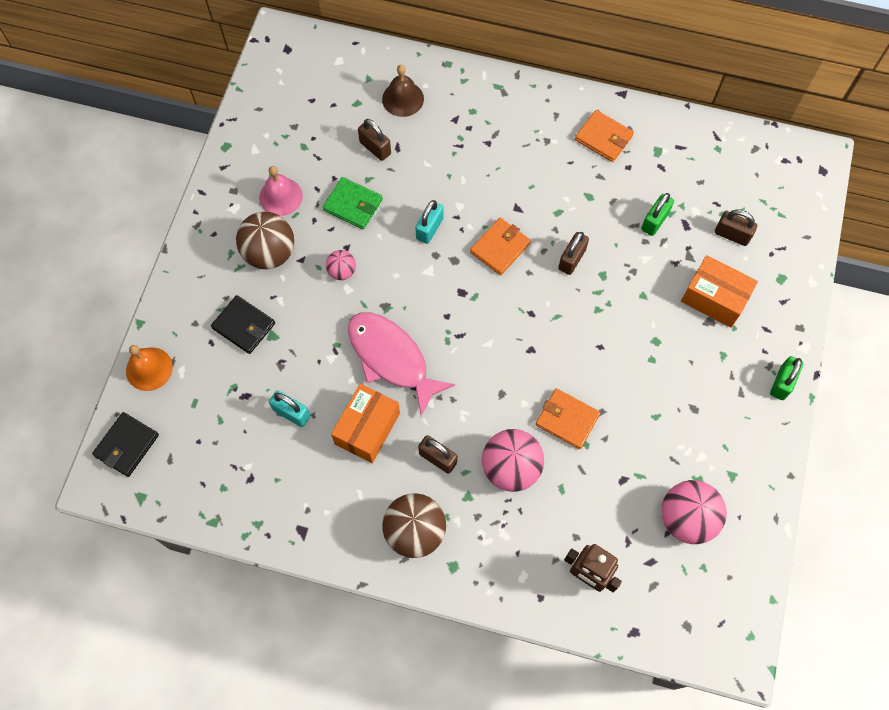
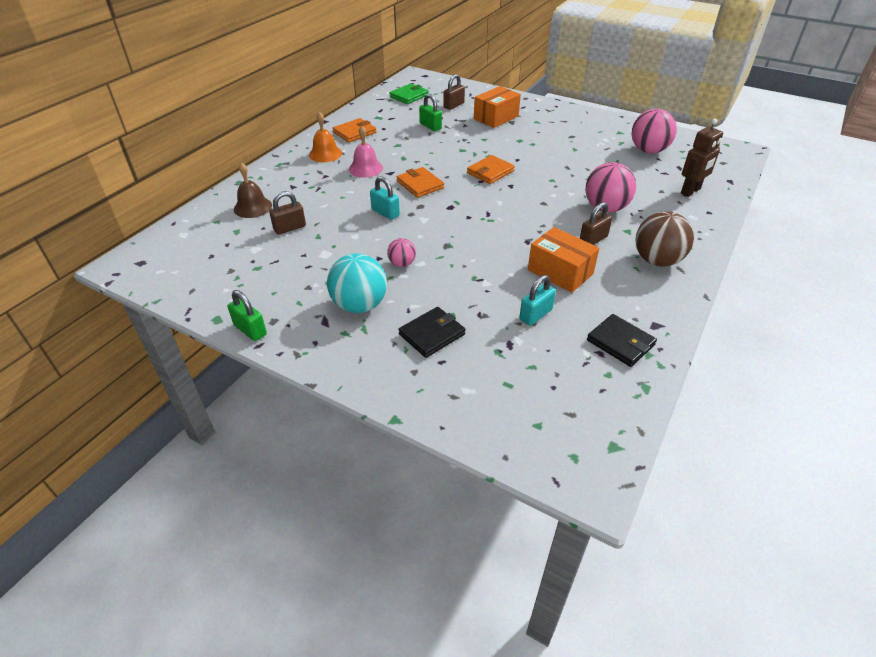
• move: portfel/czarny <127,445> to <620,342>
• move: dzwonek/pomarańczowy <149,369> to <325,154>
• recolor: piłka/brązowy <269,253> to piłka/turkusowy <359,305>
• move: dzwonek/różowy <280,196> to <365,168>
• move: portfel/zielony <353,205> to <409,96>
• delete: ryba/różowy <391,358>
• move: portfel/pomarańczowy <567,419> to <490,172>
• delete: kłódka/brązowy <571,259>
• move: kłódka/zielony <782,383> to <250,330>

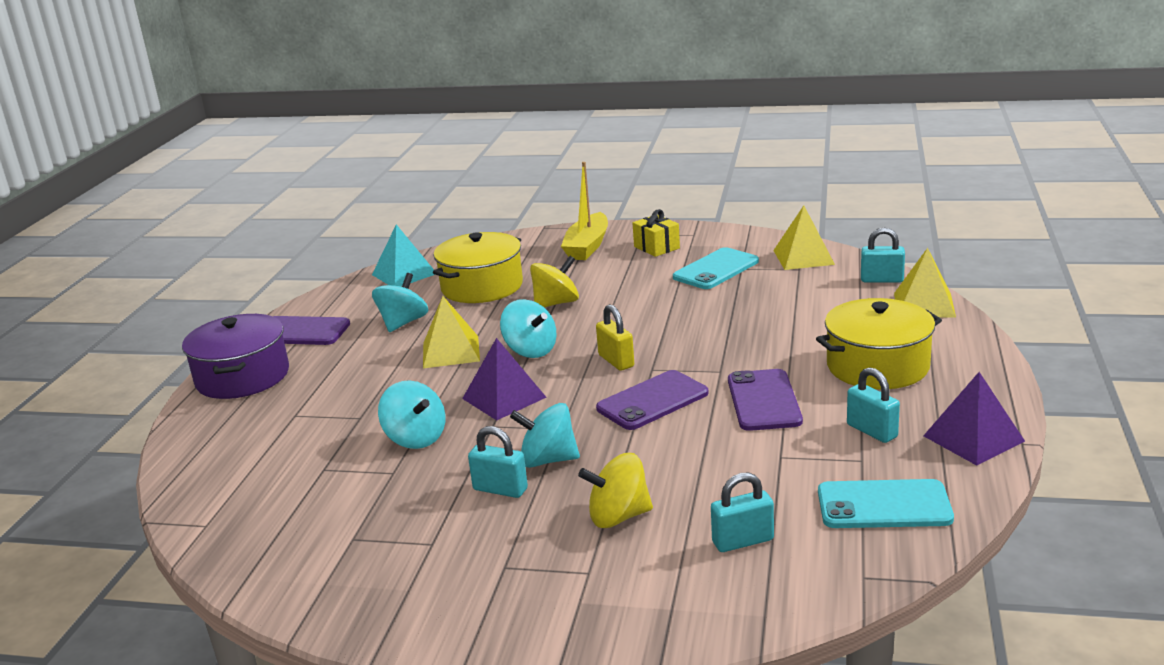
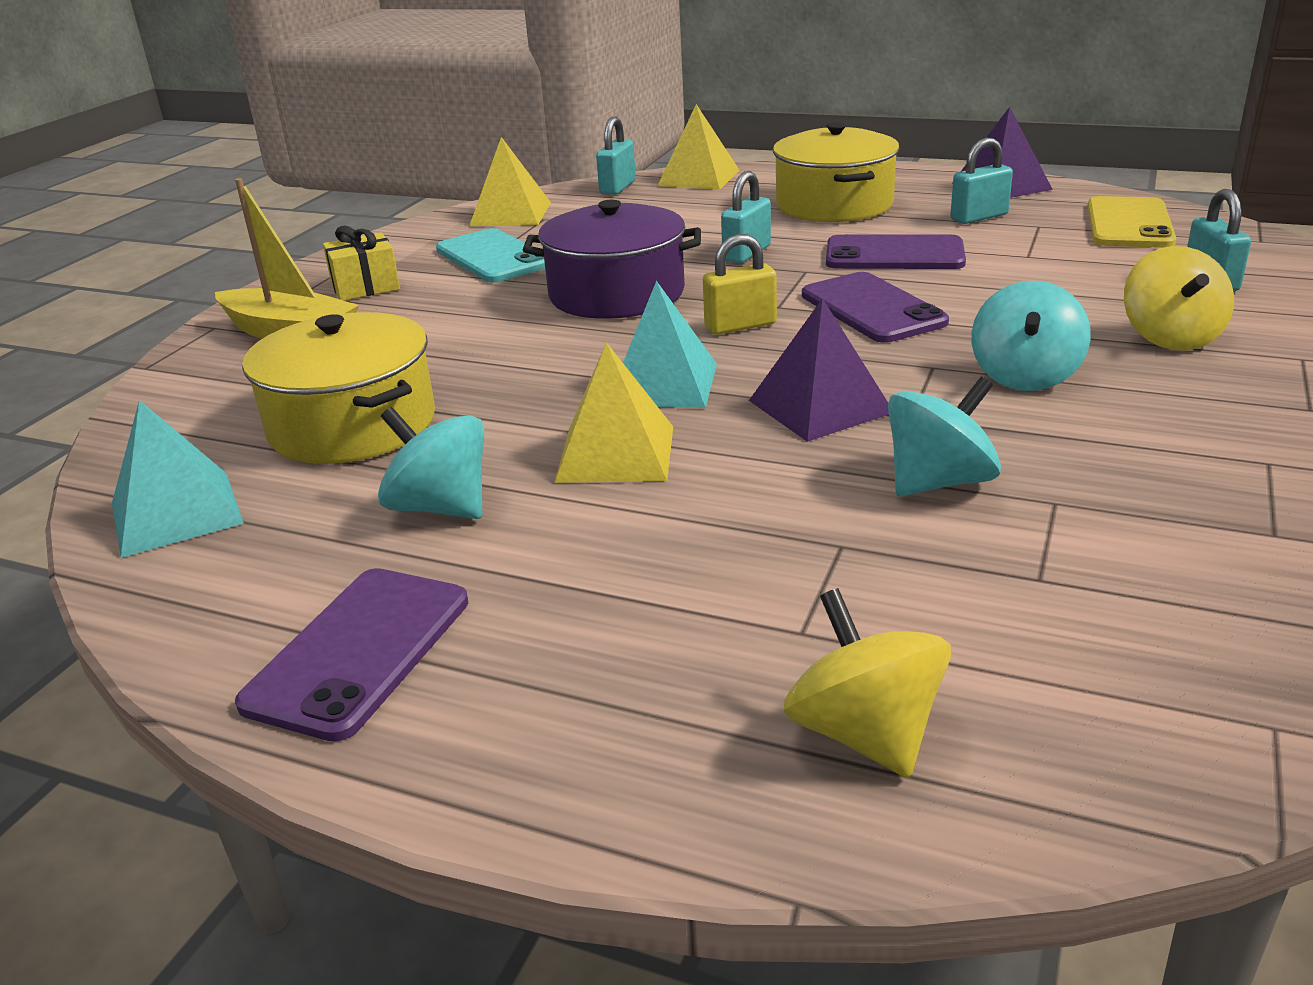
• move: garnek/fioletowy <242,377> to <616,294>
• move: kłódka/turkusowy <500,489> to <746,253>
• replace: bączek/turkusowy <530,350> to piramida/turkusowy <662,384>
• move: bączek/żółty <556,303> to <864,733>
• recolor: telefon/turkusowy <884,505> to telefon/żółty <1129,224>

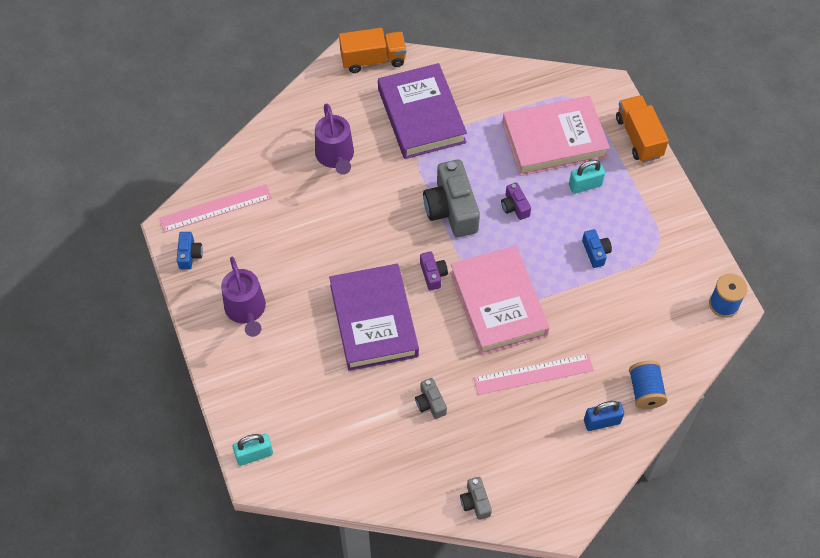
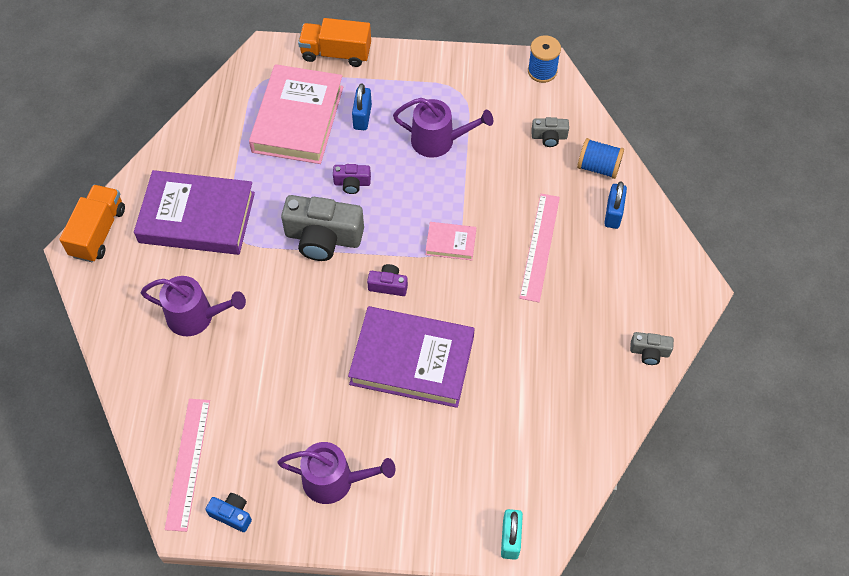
• move: aparat fotograficzny/szary <430,403> to <549,137>
• resize: książka/różowy <498,304> = <450,243> x0.45
• recolor: kłódka/turkusowy <585,185> to kłódka/niebieski <362,117>
• replace: aparat fotograficzny/niebieski <595,252> to konewka/fioletowy <438,141>

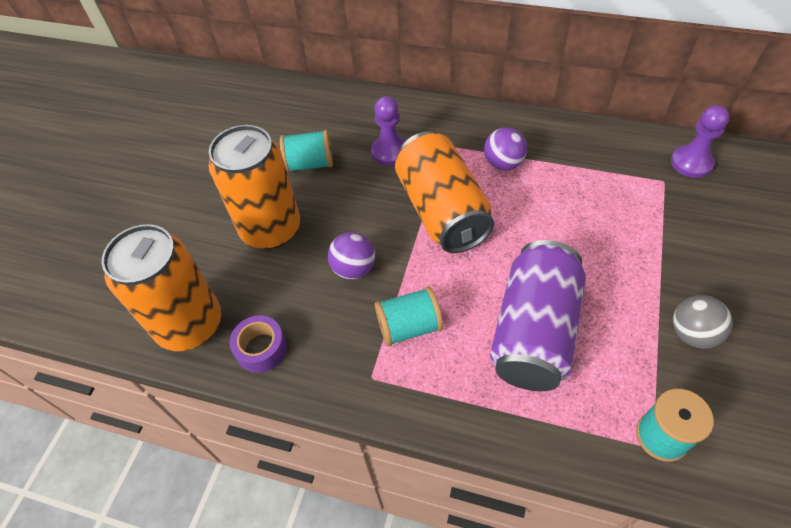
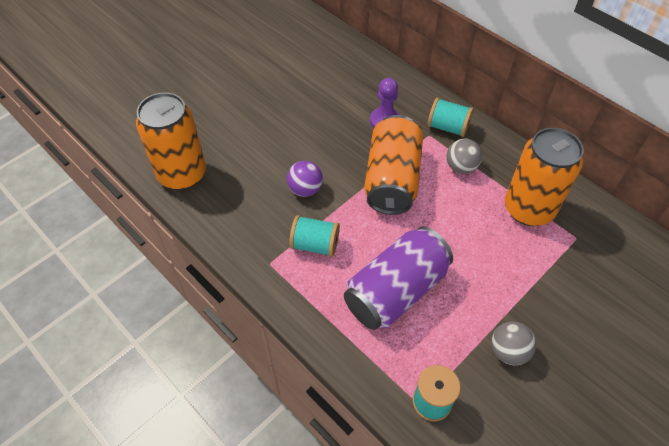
• move: puszka/pomarańczowy <271,229> to <528,209>
• delete: taśma klejąca/fioletowy <261,349>
• move: szpulka/turkusowy <310,164> to <448,127>
• recolor: piłka/fioletowy <503,164> to piłka/szary <461,167>
• delete: pionek/fioletowy <691,163>

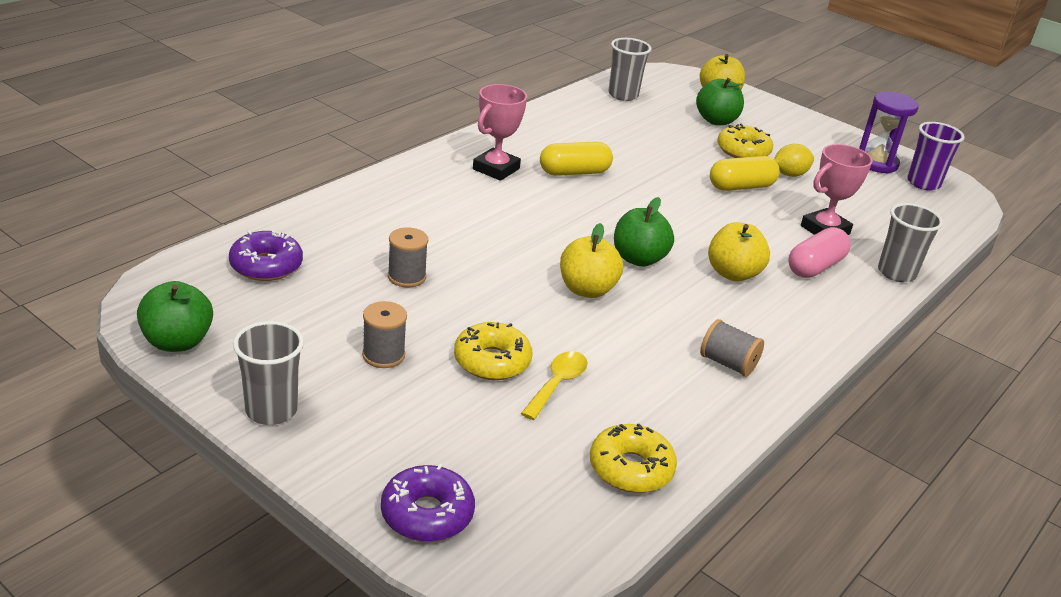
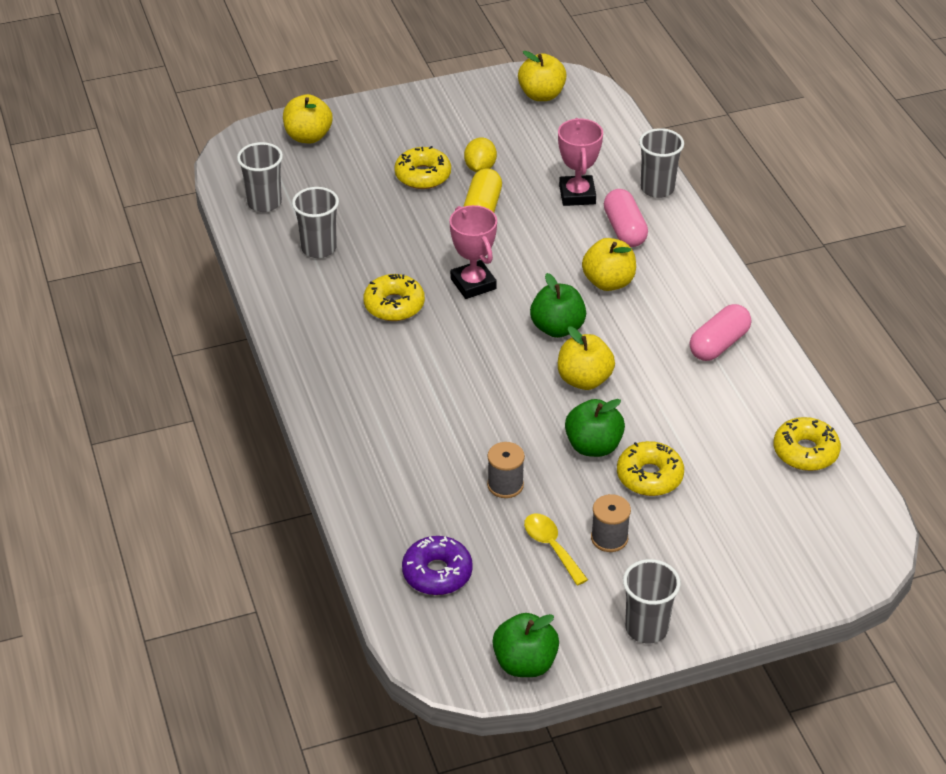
• delete: donut/fioletowy <427,514>
• move: puchar/różowy <496,169> to <473,284>
• move: łyżka/żółty <557,384> to <551,546>
• replace: kapsułka/żółty <574,172> to donut/żółty <394,305>
• move: jabłko/zielony <716,121> to <593,446>
• replace: szpulka/szary <727,363> to kapsułka/różowy <718,344>
• delete: klepsydra/fioletowy <876,163>
• replace: szklanka/fioletowy <923,183> to jabłko/żółty <541,95>
• insert: szklanka/szary <319,248>

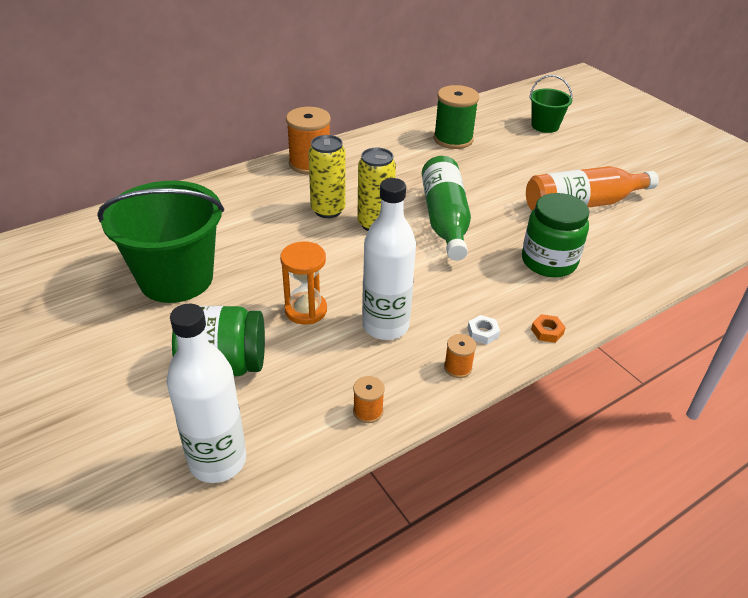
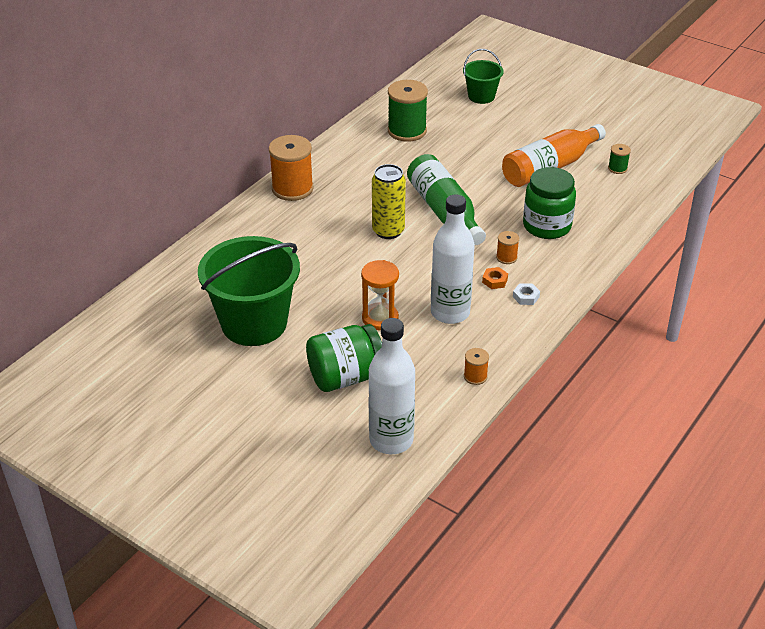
• delete: puszka/żółty <328,210>
• move: szpulka/pomarańczowy <458,367> to <506,257>
• move: nakrętka/pomarańczowy <547,331> to <494,281>
• insert: szpulka/zielony <617,168>

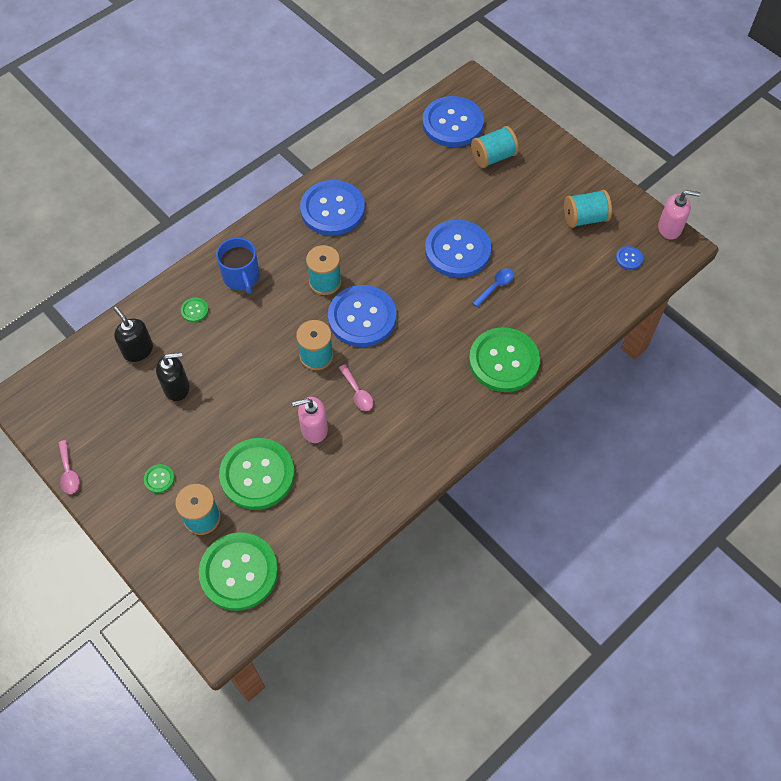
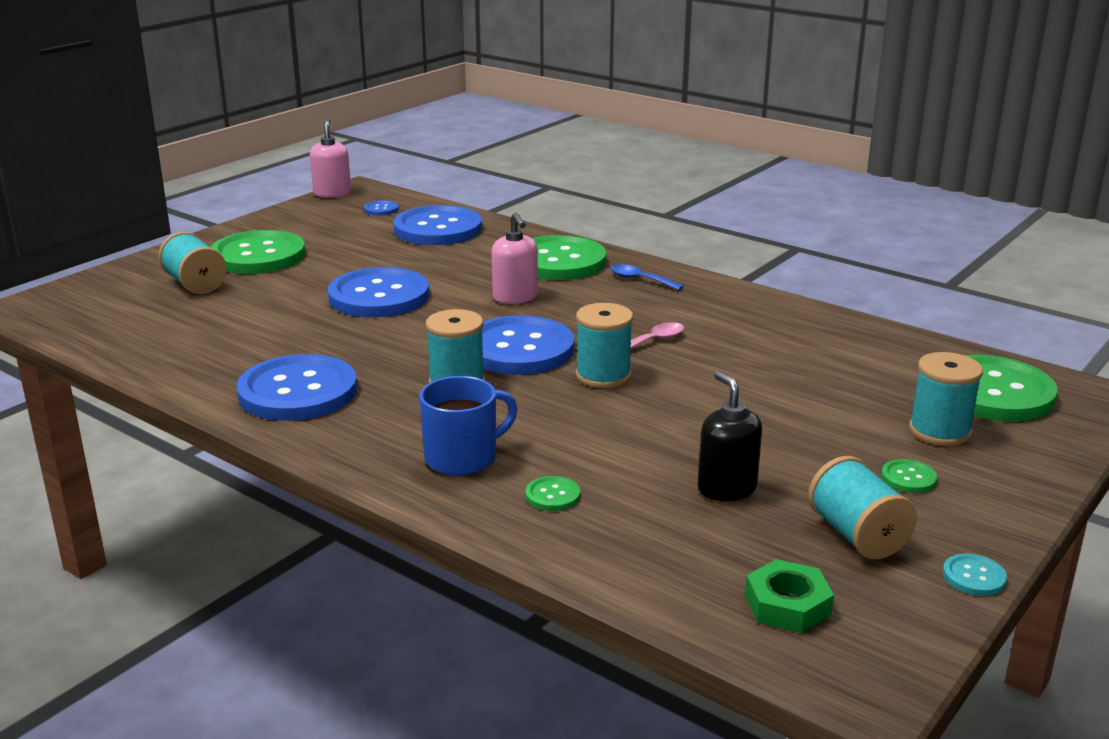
• replace: łyżka/różowy <69,472> to guzik/turkusowy <974,577>
• delete: dozownik mydła/czarny <138,350>
• move: guzik/zielony <257,475> to <258,256>
• move: dozownik mydła/różowy <314,429> to <515,297>
• move: guzik/niebieski <452,123> to <438,229>
• move: łyżka/niebieski <496,286> to <640,280>
• move: szpulka/turkusowy <585,218> to <857,535>
• insert: nakrętka/zielony <787,605>

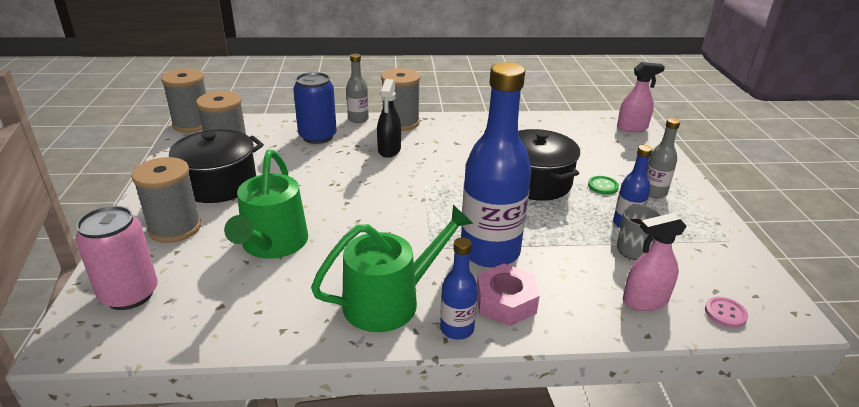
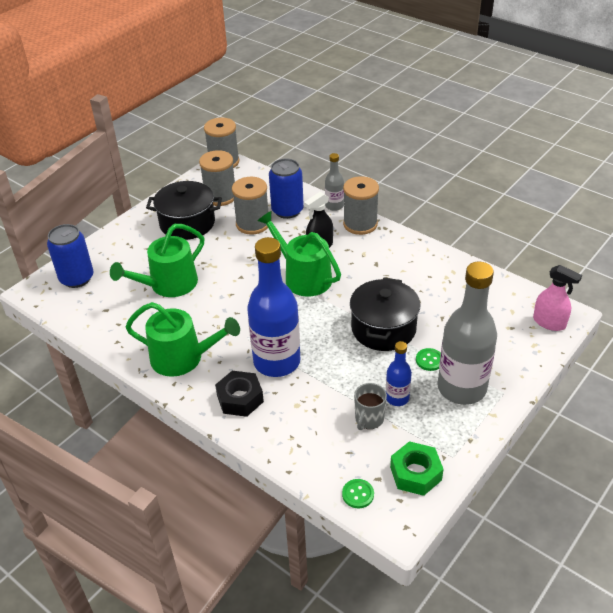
• recolor: puszka/różowy <129,294> to puszka/niebieski <77,278>
• move: szpulka/szary <175,228> to <252,224>
• delete: butelka/niebieski <457,329>
• recolor: nakrętka/różowy <505,302> to nakrętka/czarny <240,398>
• delete: spryskiwacz/różowy <645,301>
• resize: butelka/szary <654,192> = <461,388> x2.07
• recolor: guzik/różowy <725,313> to guzik/zielony <358,494>
• insert: konewka/zielony <303,277>
• insert: nakrętka/zielony <415,473>

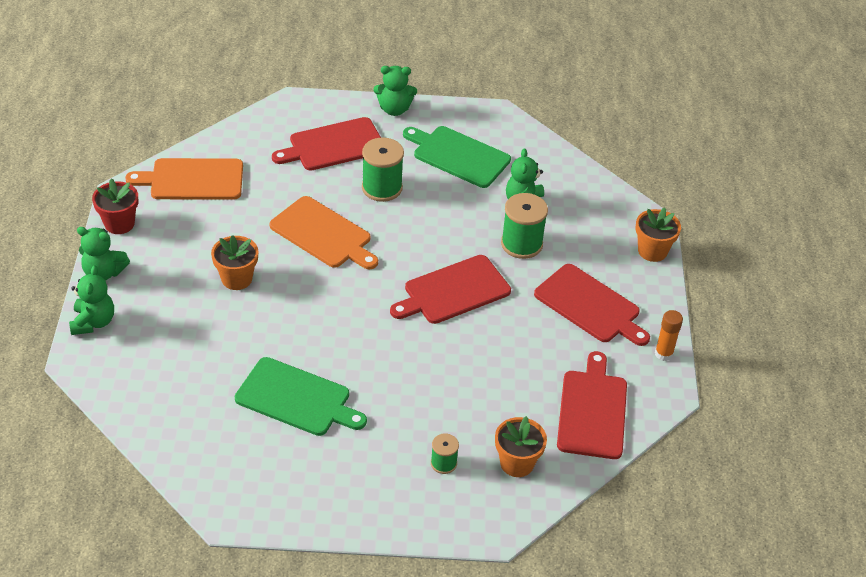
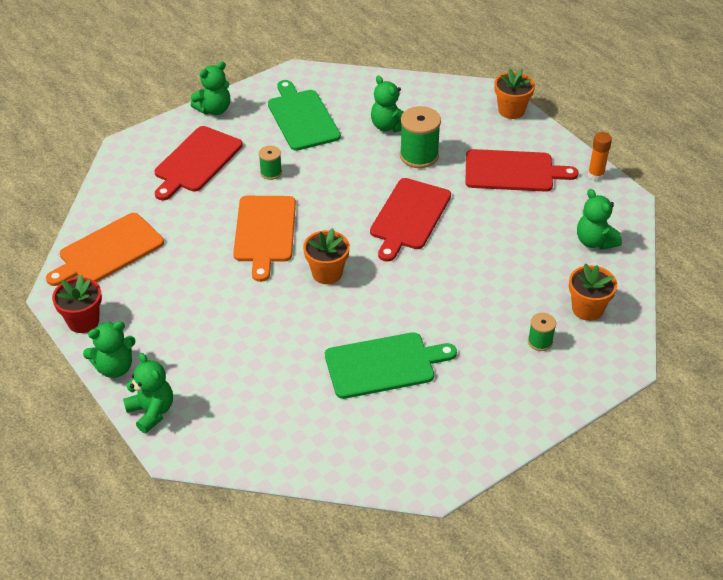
• move: doniczka/pomarańczowy <237,279> to <327,273>
• rotate: deska do krojenia/pomarańczowy <323,234> = <264,232> 90 degrees clockwise
• resize: szpulka/zielony <382,188> = <271,172> x0.55
• rotate: deska do krojenia/zielony <458,156> = <302,118> 75 degrees clockwise
• replace: deska do krojenia/czerwony <592,411> to miś/zielony <594,241>

